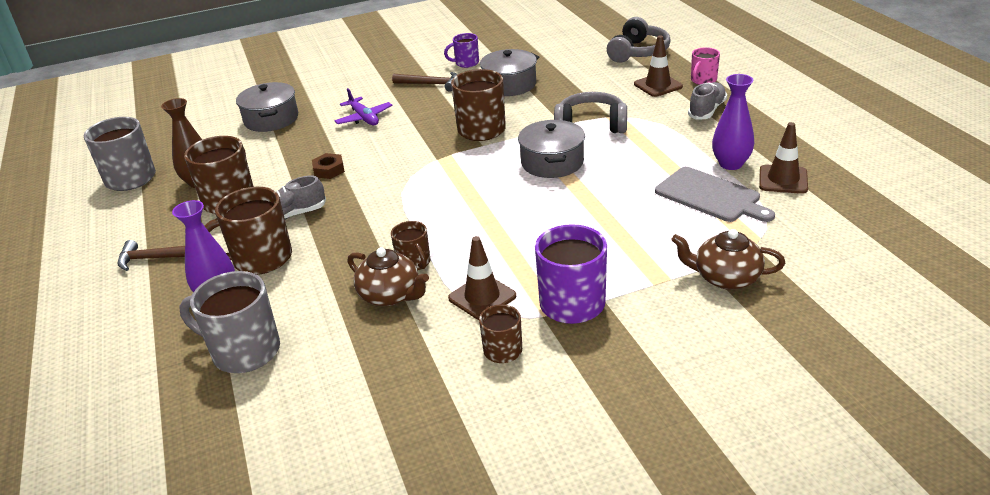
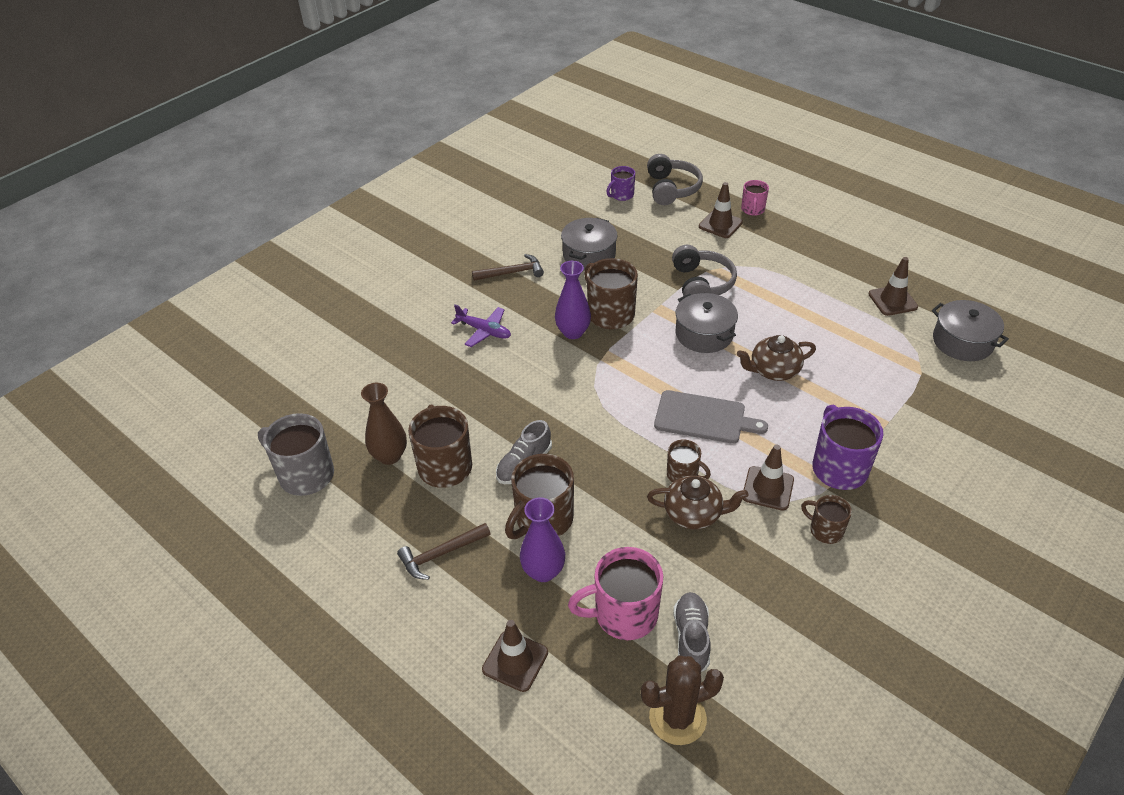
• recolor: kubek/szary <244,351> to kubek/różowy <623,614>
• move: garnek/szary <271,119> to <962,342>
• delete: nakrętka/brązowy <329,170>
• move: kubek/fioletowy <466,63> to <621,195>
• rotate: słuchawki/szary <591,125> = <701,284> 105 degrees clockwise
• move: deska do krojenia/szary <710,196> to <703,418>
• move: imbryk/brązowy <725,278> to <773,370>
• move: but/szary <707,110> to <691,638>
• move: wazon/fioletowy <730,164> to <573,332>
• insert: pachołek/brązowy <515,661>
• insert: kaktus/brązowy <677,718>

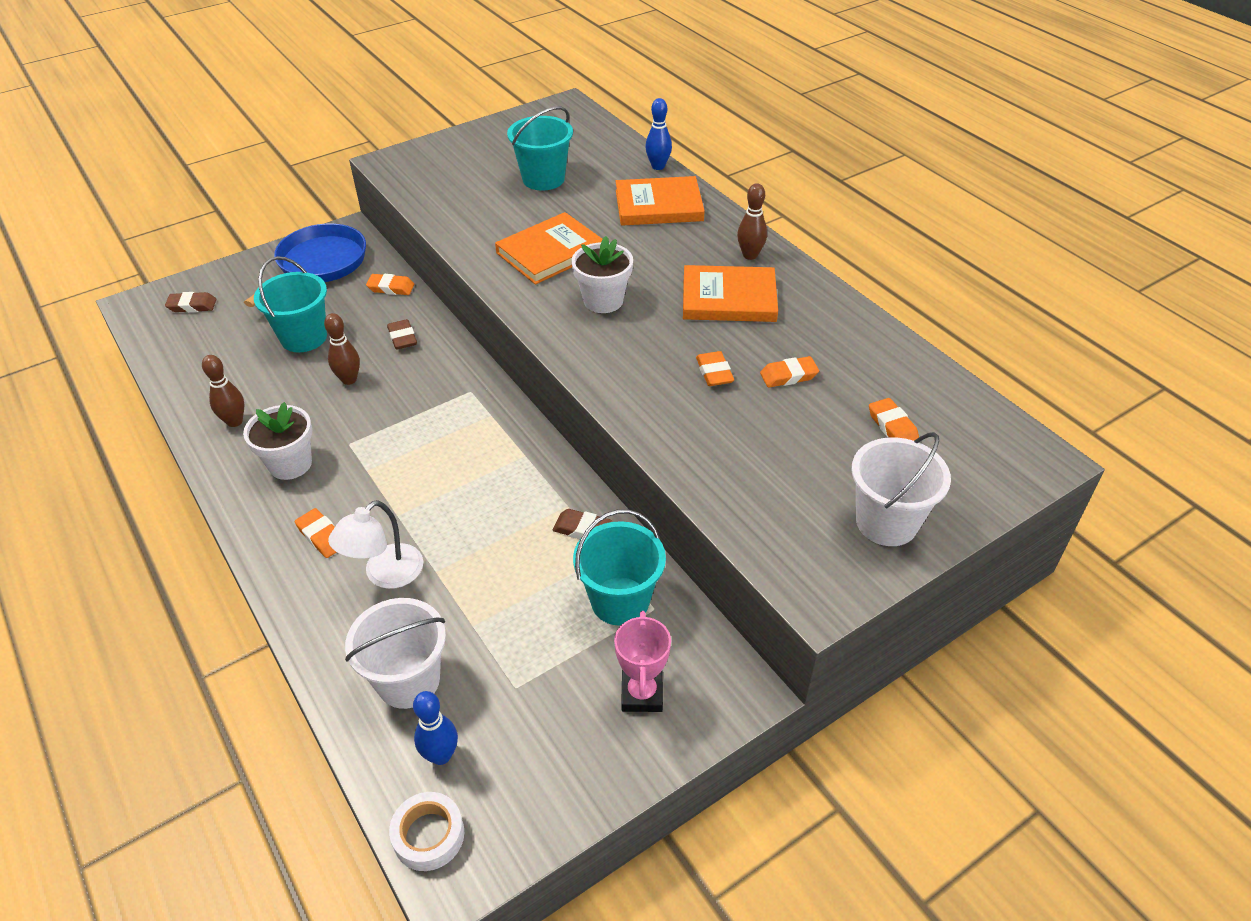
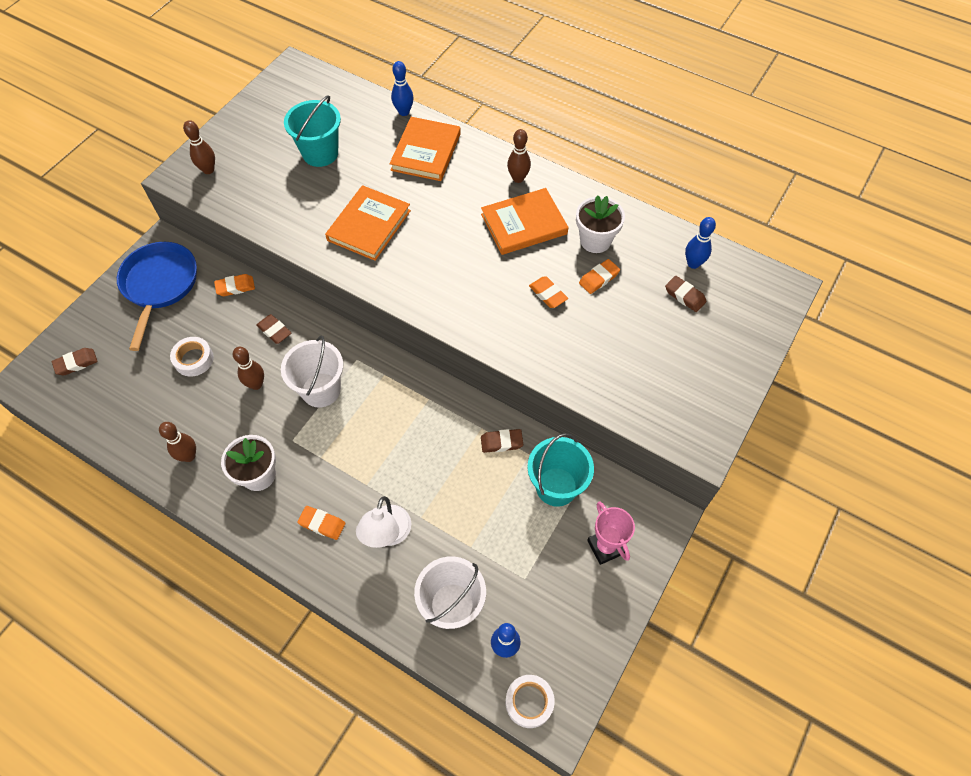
• replace: wiadro/turkusowy <304,337> to taśma klejąca/biały <194,359>
• move: doniczka/biały <603,301> to <595,240>
• rotate: książka/pomarańczowy <658,205> = <426,152> 45 degrees counterclockwise
• move: wiadro/biały <886,522> to <321,390>
• recolor: gumka do mazania/pomarańczowy <892,426> to gumka do mazania/brązowy <684,296>
• insert: kręgiel/brązowy <208,170>
• insert: kręgiel/niebieski <693,263>

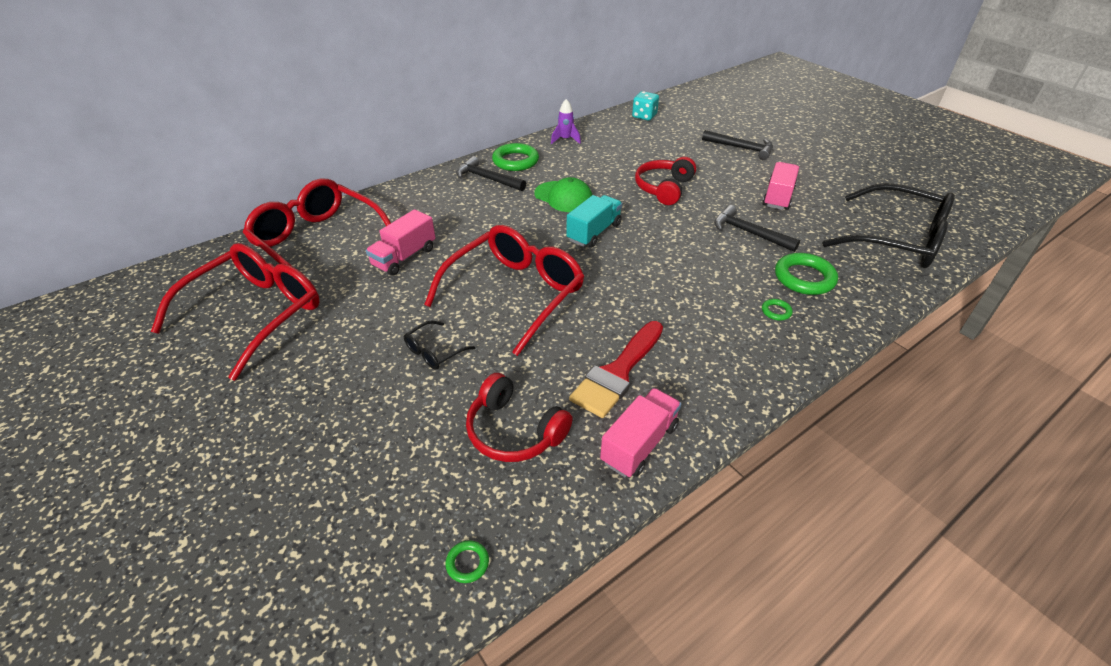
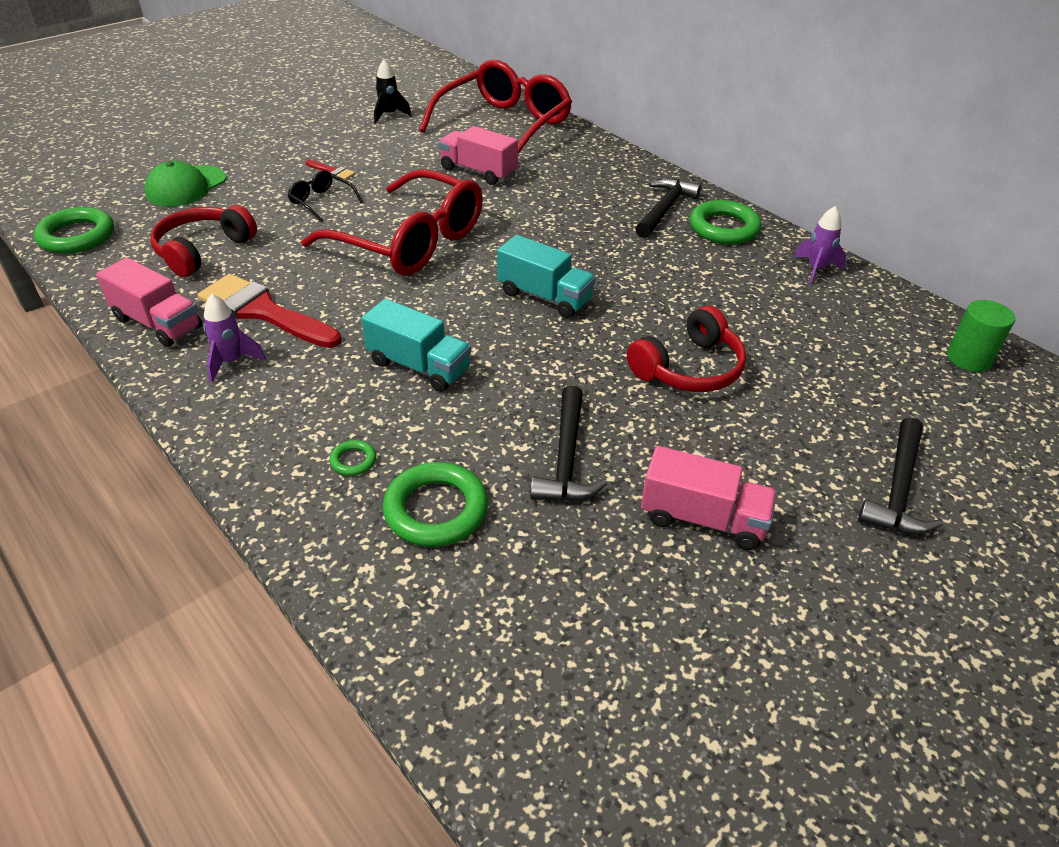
• replace: okulary/czerwony <255,314> to rakieta/czarny <389,115>
• resize: pierścień/zielony <467,563> = <77,236> x2.14
• move: czapka/zielony <563,197> to <186,187>
• replace: kostka do gry/turkusowy <644,116> to walec/zielony <968,358>
• rotate: słuchawki/czerwony <663,188> = <689,368> 120 degrees clockwise
• rotate: młotek/czarny <749,232> = <566,458> 150 degrees clockwise
• delete: okulary/czarny <897,239>
• insert: rakieta/fioletowy <231,362>
• insert: pędzel/czerwony <332,171>
• insert: ciężarówka/turkusowy <419,366>

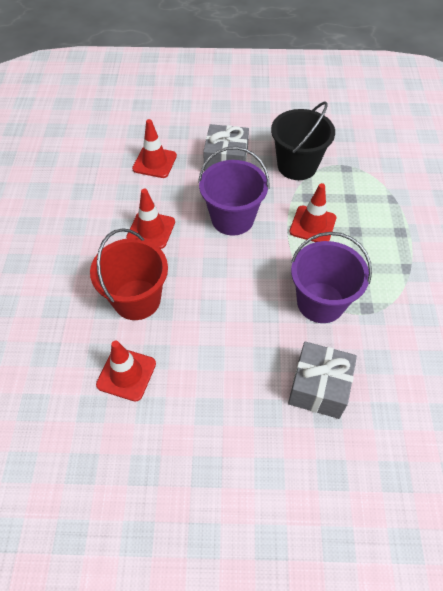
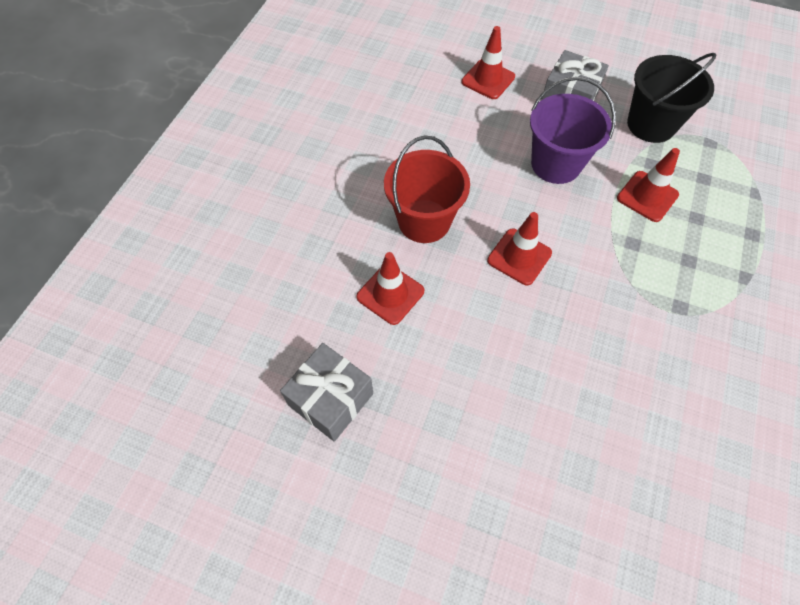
• move: pachołek/czerwony <151,230> to <519,257>
• move: prezent/szary <318,388> to <331,399>
• delete: wiadro/fioletowy <320,302>

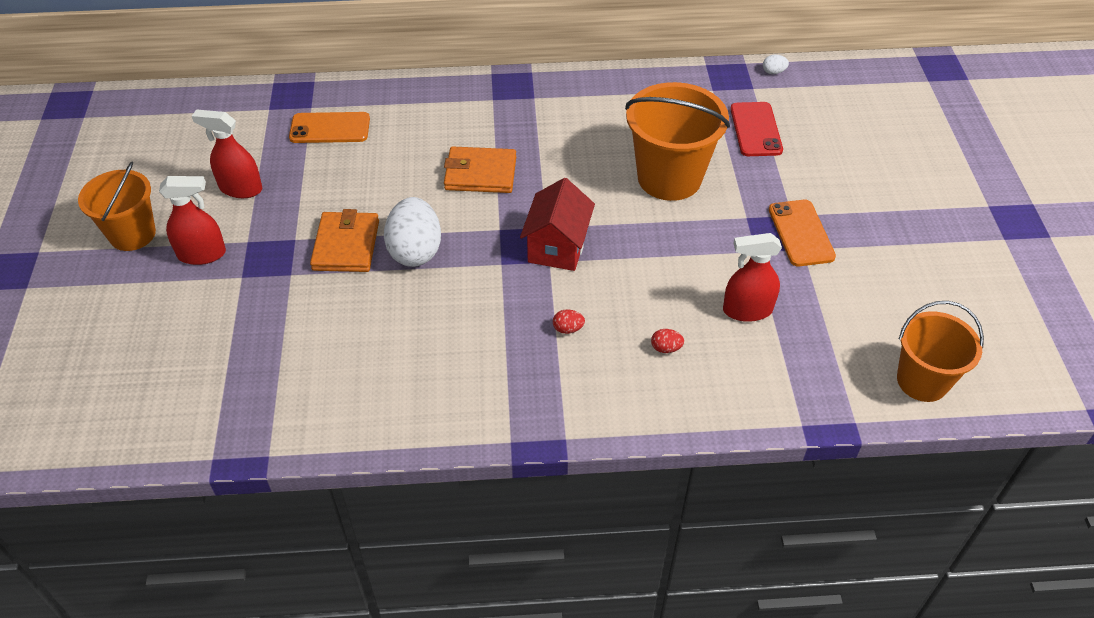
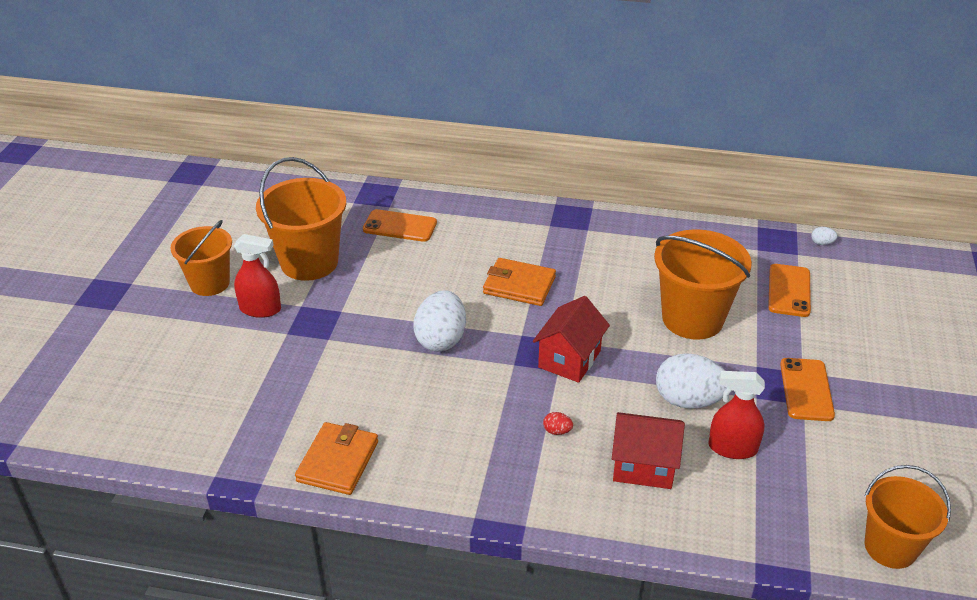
• replace: spryskiwacz/czerwony <240,188> to wiadro/pomarańczowy <309,262>
• move: portfel/pomarańczowy <346,245> to <338,461>
• replace: jajko/czerwony <666,348> to domek/czerwony <643,466>
• recolor: telefon/czerwony <755,129> to telefon/pomarańczowy <789,291>
• insert: jajko/biały <688,400>

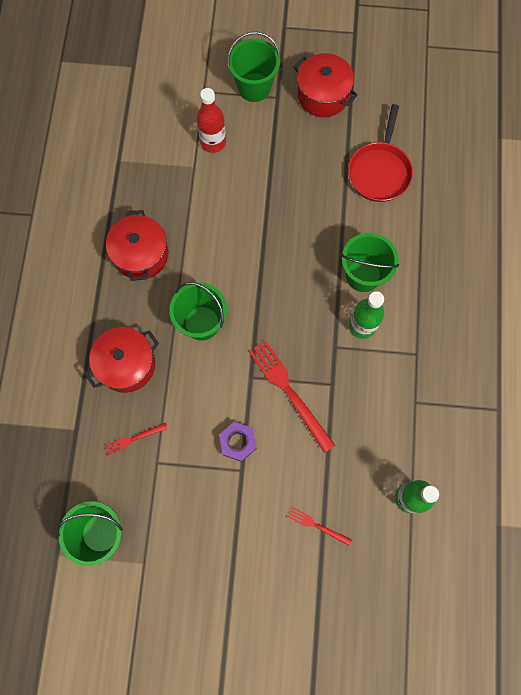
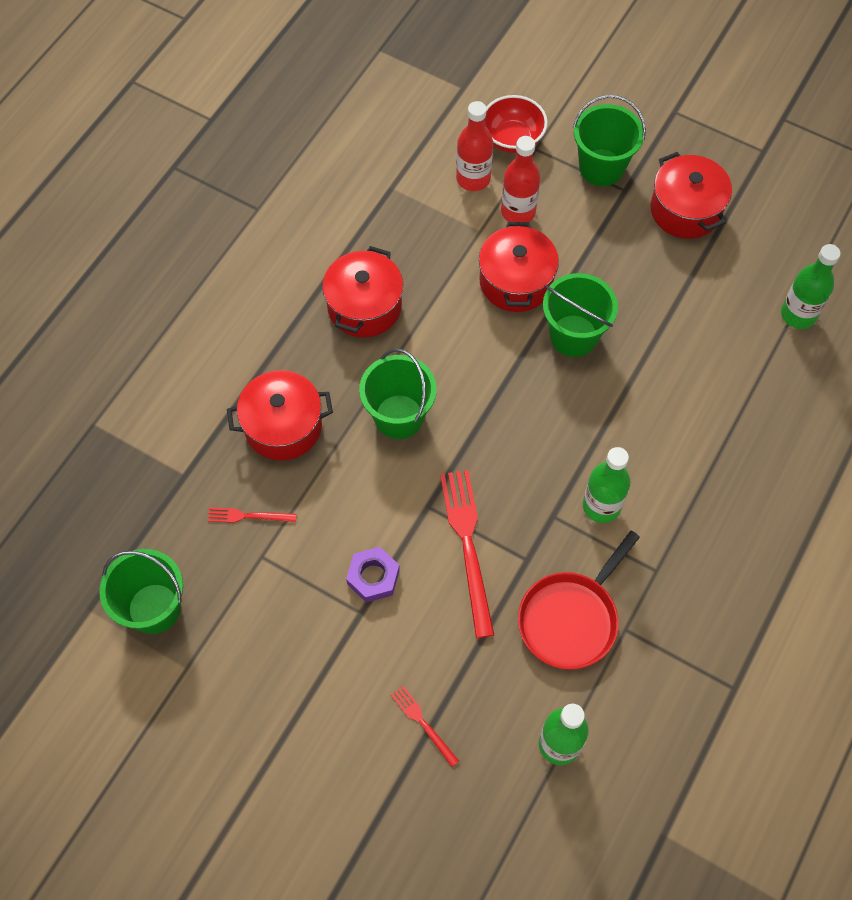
• move: wiadro/zielony <363,275> to <573,336>
• move: patelnia/czerwony <379,171> to <571,618>
• insert: butelka/czerwony <473,178>
• insert: garnek/czerwony <516,281>
• insert: miska/czerwony <512,139>
• insert: butelka/zielony <798,314>

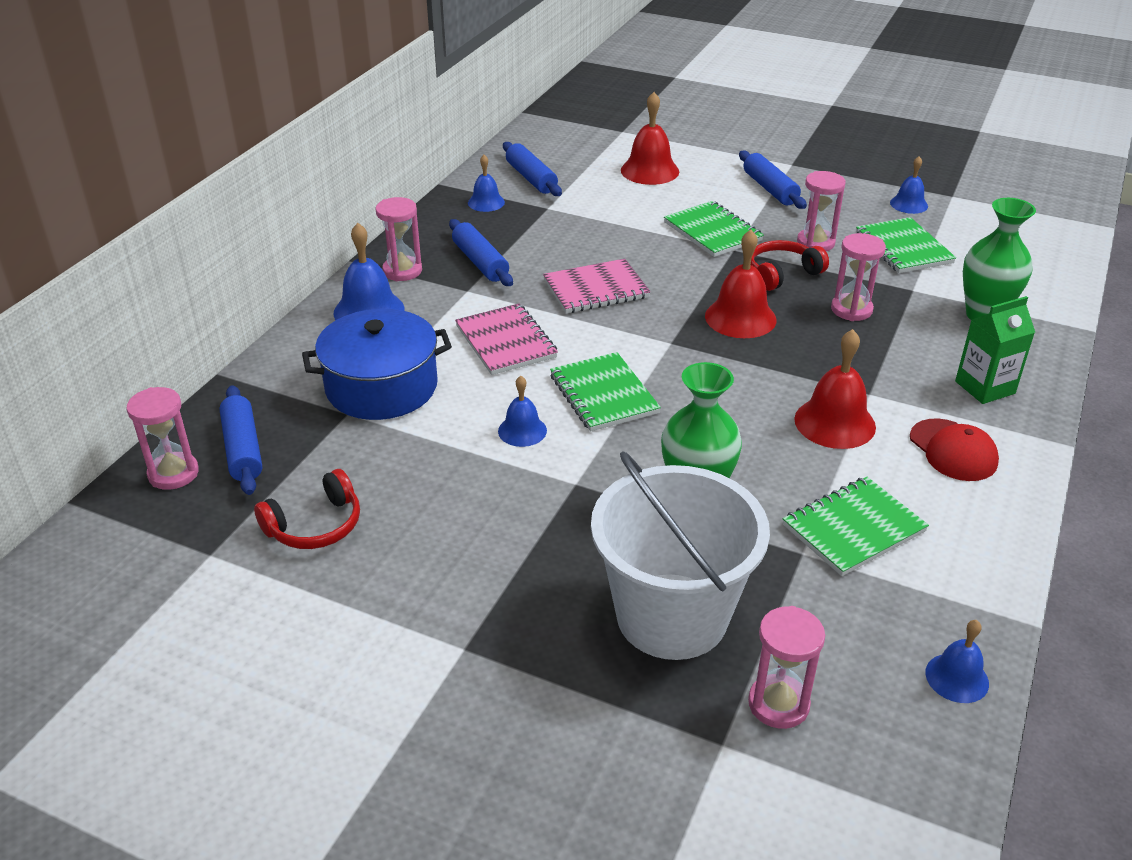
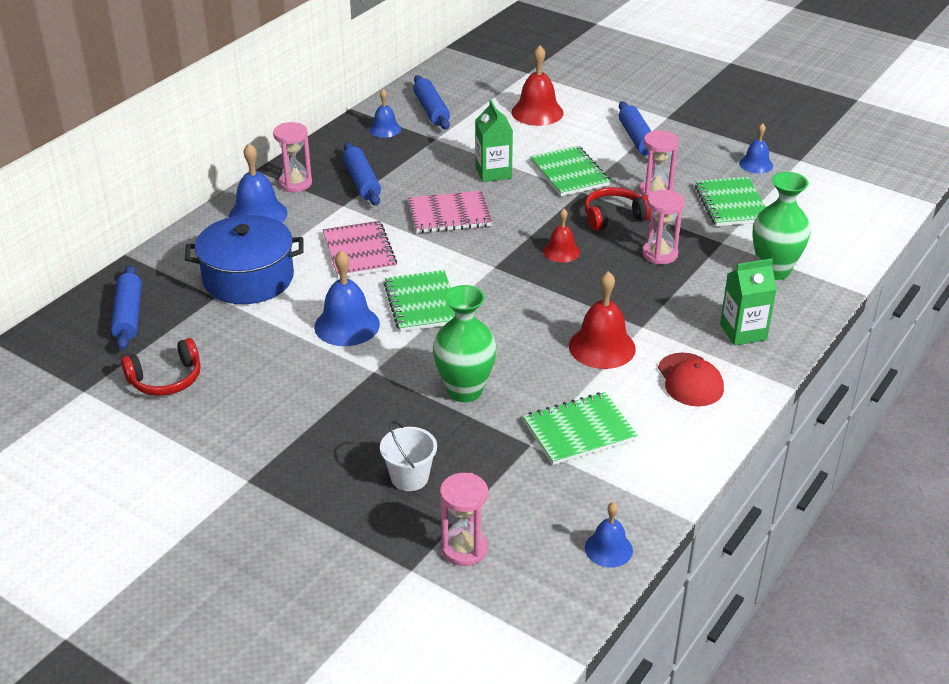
• delete: klepsydra/różowy <173,473>
• resize: dzwonek/niebieski <522,430> = <347,325> x1.65
• resize: wiadro/biały <672,616> = <409,477> x0.44
• resize: dzwonek/czerwony <740,318> = <561,251> x0.60
• insert: karton mleka/zielony <493,172>

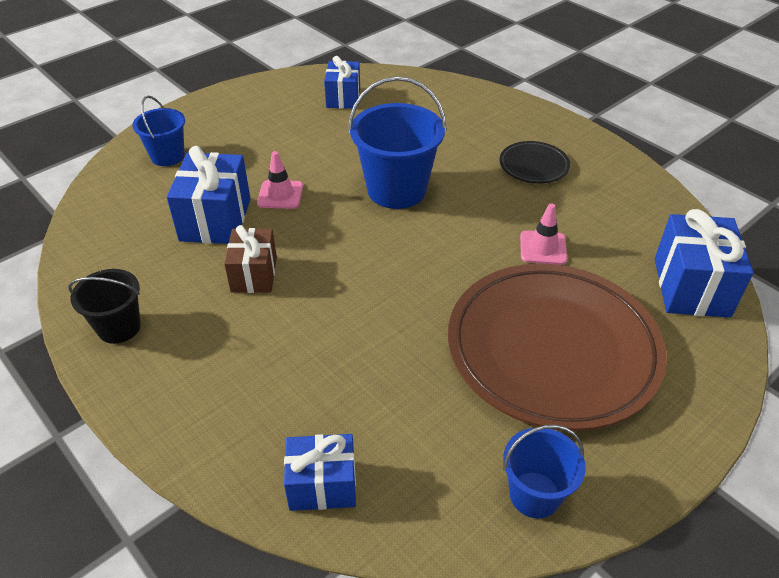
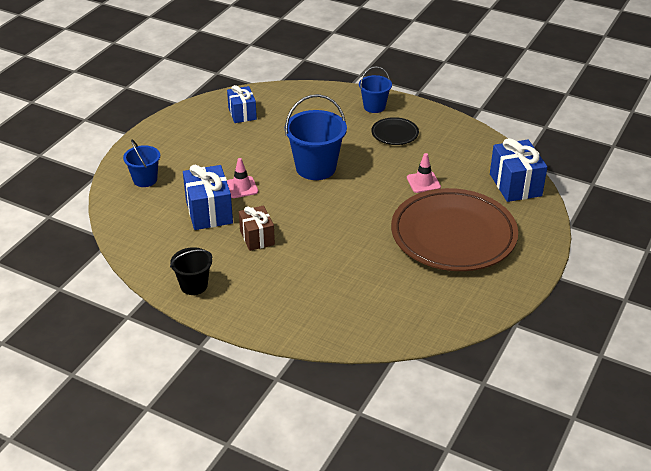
• delete: prezent/niebieski <322,485>
• move: wiadro/niebieski <534,494> to <374,107>

